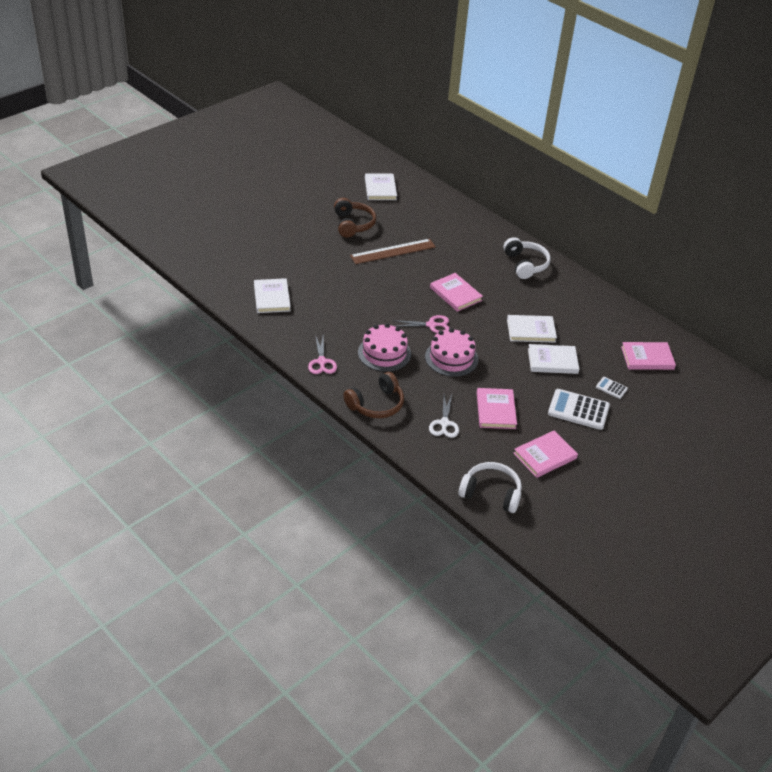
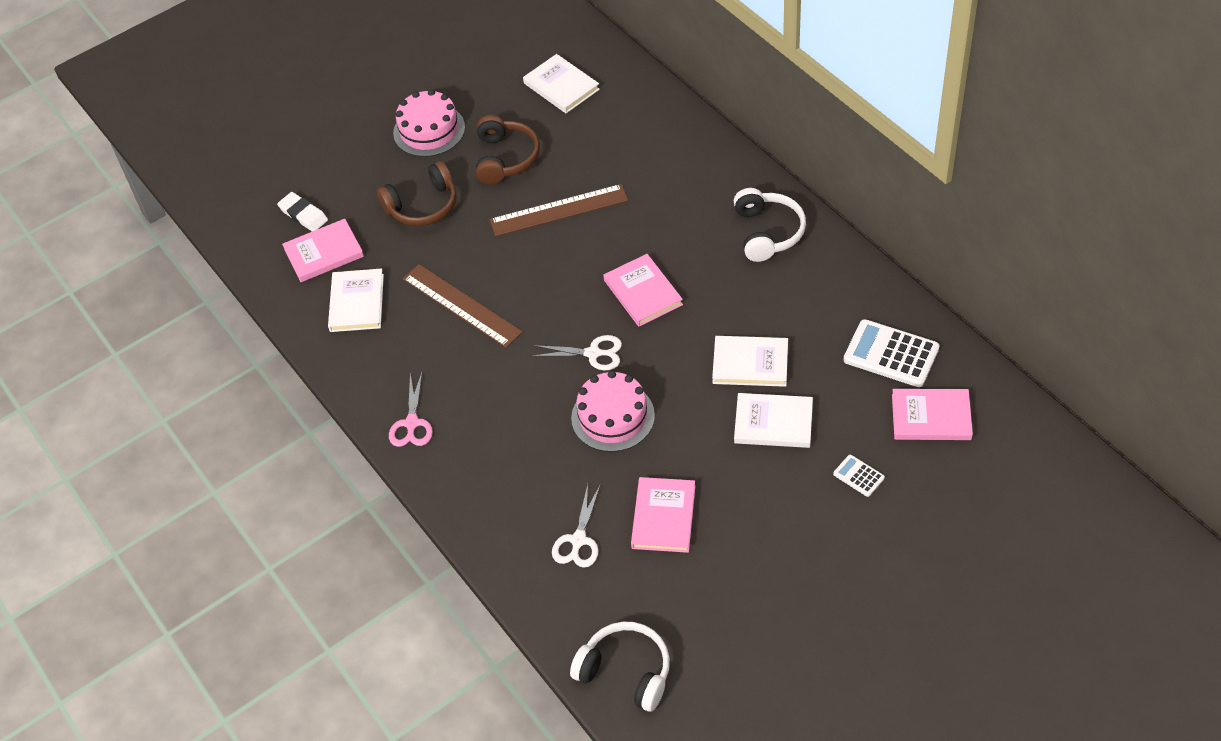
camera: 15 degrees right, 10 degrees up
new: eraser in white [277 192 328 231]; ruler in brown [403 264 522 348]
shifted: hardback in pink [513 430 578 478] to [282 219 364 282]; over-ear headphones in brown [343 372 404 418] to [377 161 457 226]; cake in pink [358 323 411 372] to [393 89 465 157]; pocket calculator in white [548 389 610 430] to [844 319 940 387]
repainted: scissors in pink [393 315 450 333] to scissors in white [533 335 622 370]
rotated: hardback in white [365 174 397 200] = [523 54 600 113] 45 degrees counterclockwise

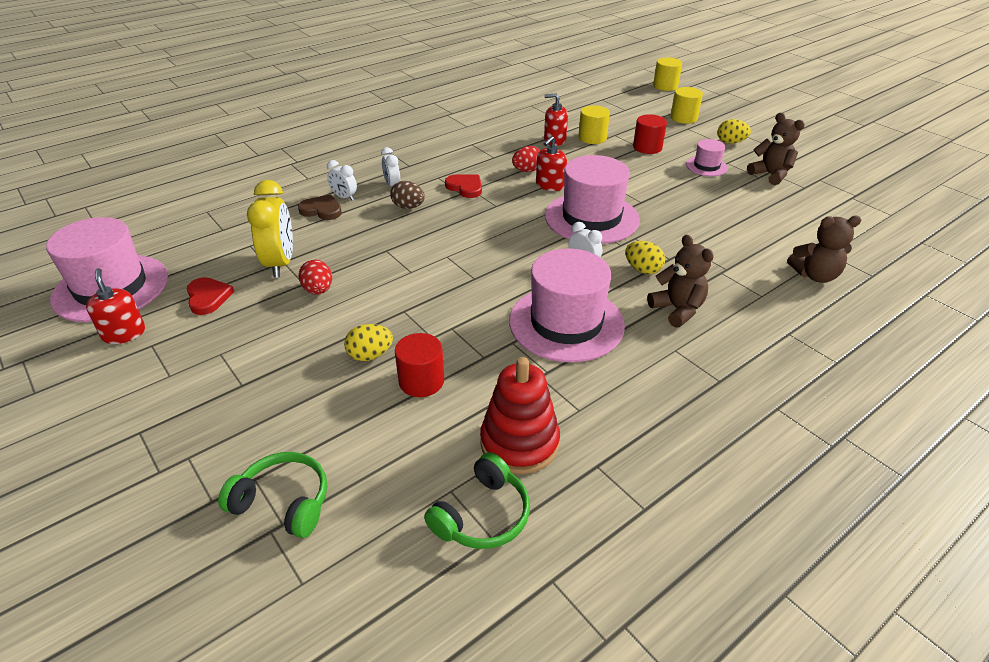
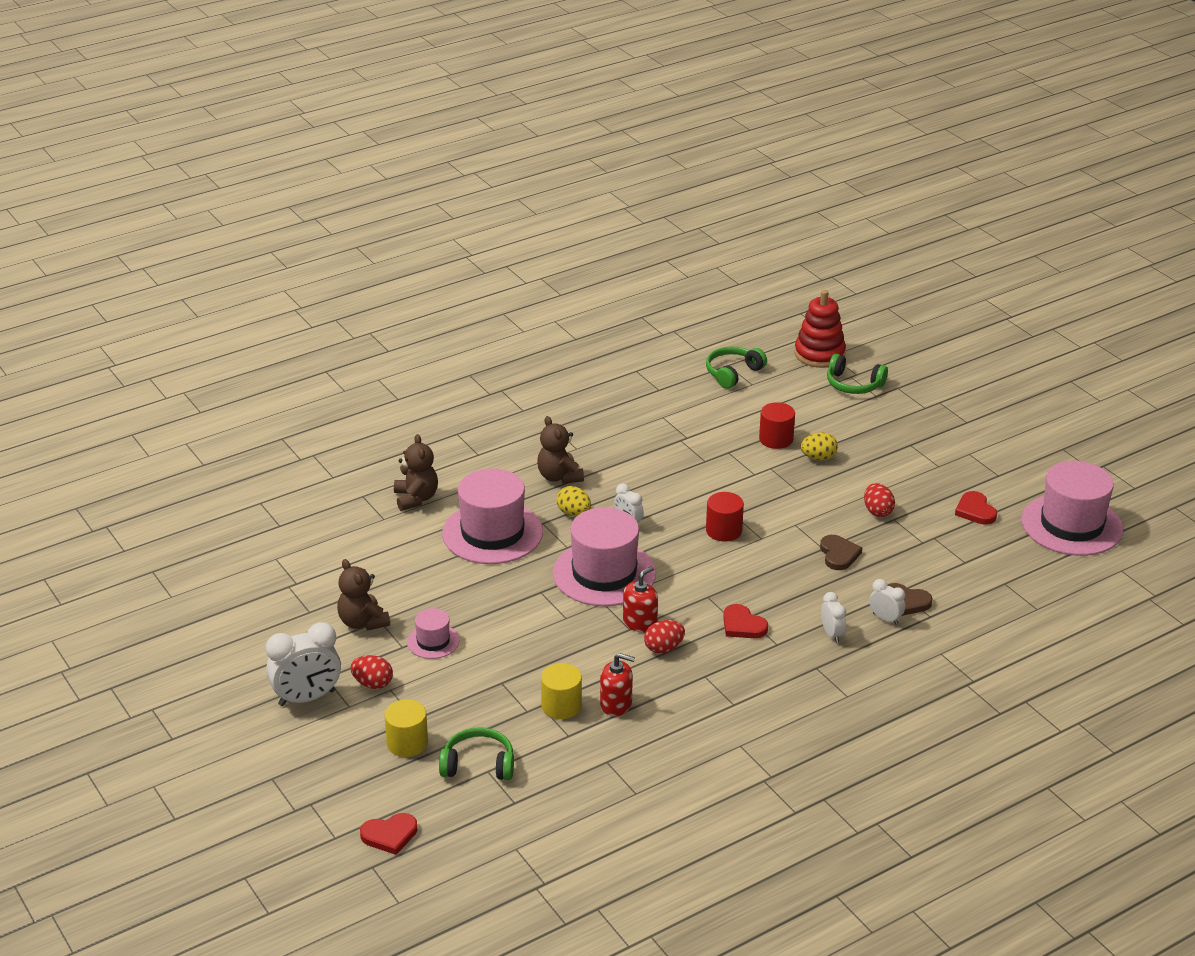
camera: 175 degrees left, 5 degrees down
gone: soap pump in crimson [86 268 145 344]; bedside clock in yellow [247 180 293 278]; egg shape in brown [390 181 425 209]
new: bedside clock in white [266 622 341 706]; over-ear headphones in green [439 727 514 780]; heart shape in brown [820 535 862 570]
shifted: tall hat in pink [509 249 625 362] to [442 468 543 564]; cylinder in crimson [633 114 667 154] to [706 492 744 541]; stacking toy in crimson [480 357 560 474] to [795 290 846 368]
swapped: cylinder in yellow [653 57 682 91] to heart shape in crimson [360 813 417 855]
repainted: egg shape in yellow [717 119 751 144] to egg shape in crimson [350 655 393 689]
rotated: teddy in brown [787 216 861 283] = [394 434 438 511] 75 degrees clockwise

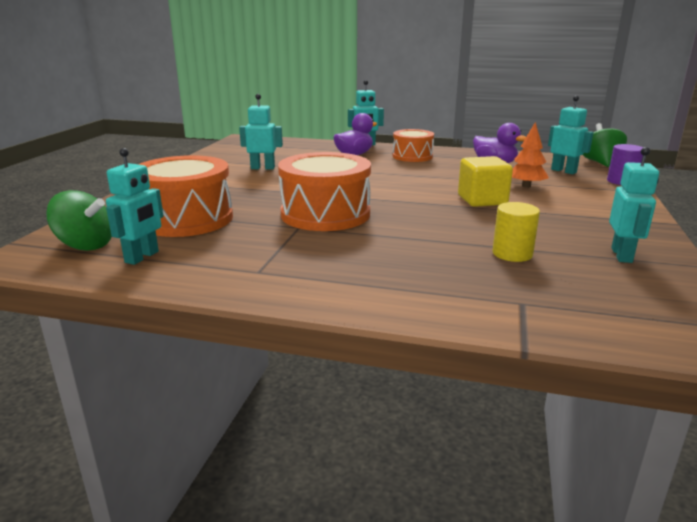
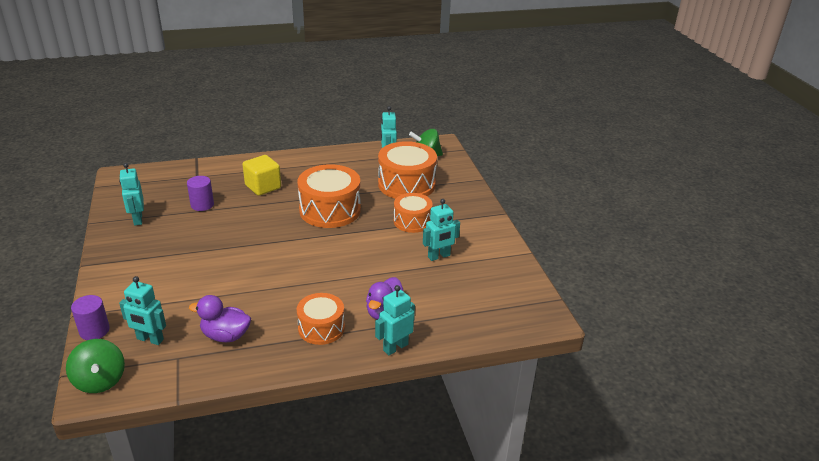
camera: 150 degrees right, 10 degrees up
gone: fir tree in orange [512 122 549 188]
new: drum in orange [394 193 432 233]
shifted: cube in yellow [458 156 513 207] to [242 155 281 196]
repainted: cylinder in yellow [492 202 540 262] to cylinder in purple [187 176 214 211]

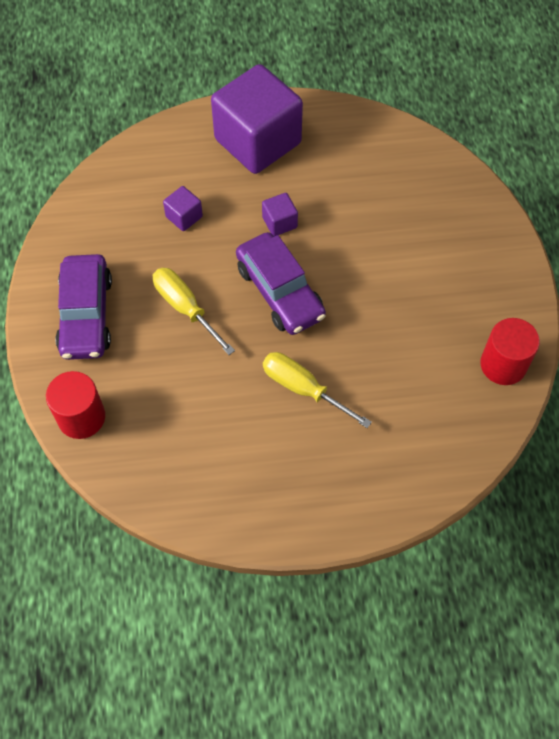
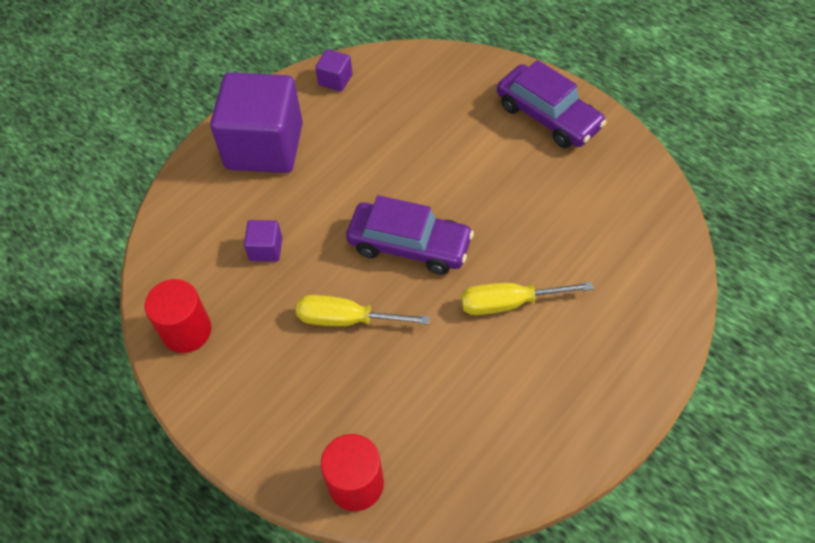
camera: 40 degrees left, 5 degrees down
shifted: cylinder in crimson [480 318 540 385] to [145 279 211 353]; cube in purple [262 193 298 236] to [315 49 352 92]; automobile in purple [55 254 112 360] to [497 60 606 148]

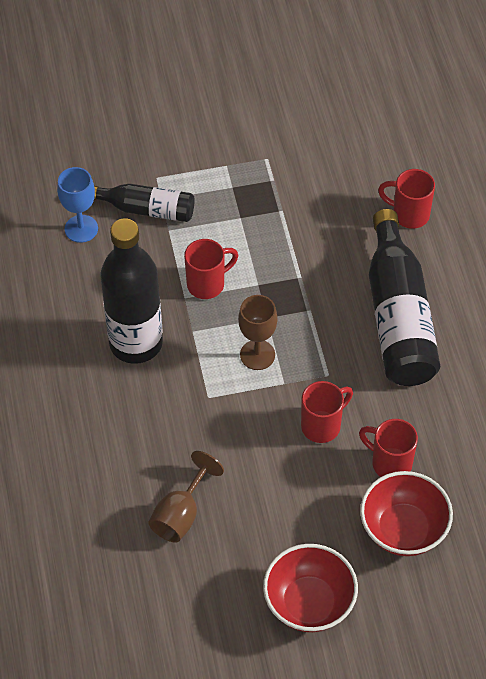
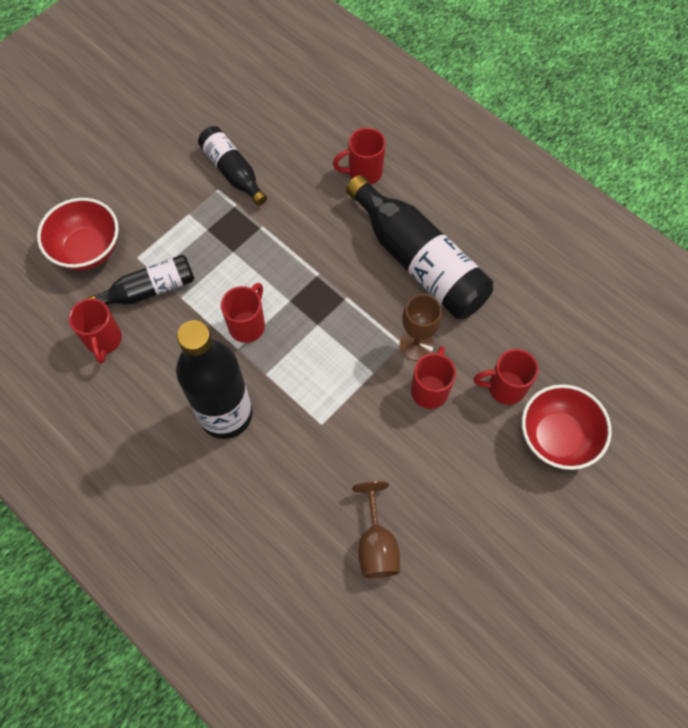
camera: 35 degrees left, 10 degrees up
new: flask in jet-black [198 126 267 206]
shifted: bowl in crimson [263 544 358 632] to [37 198 119 270]; chalice in brown [238 295 277 370] to [400 294 442 361]
swapped: chalice in royal blue [57 167 98 243] to mug in crimson [69 298 122 363]

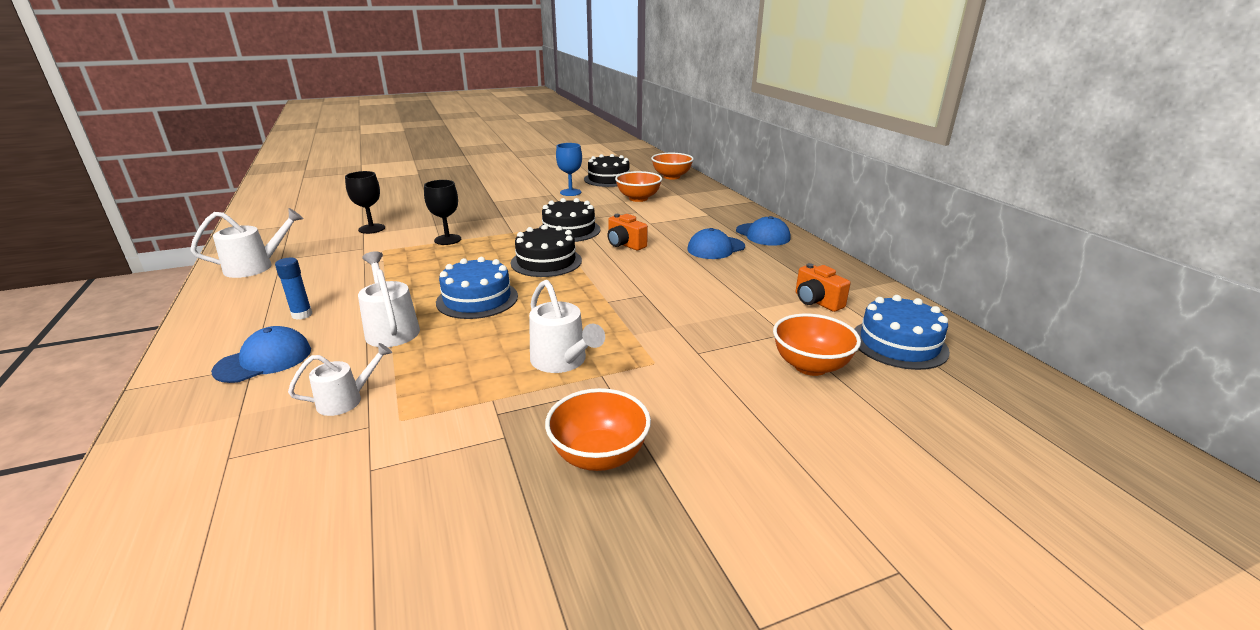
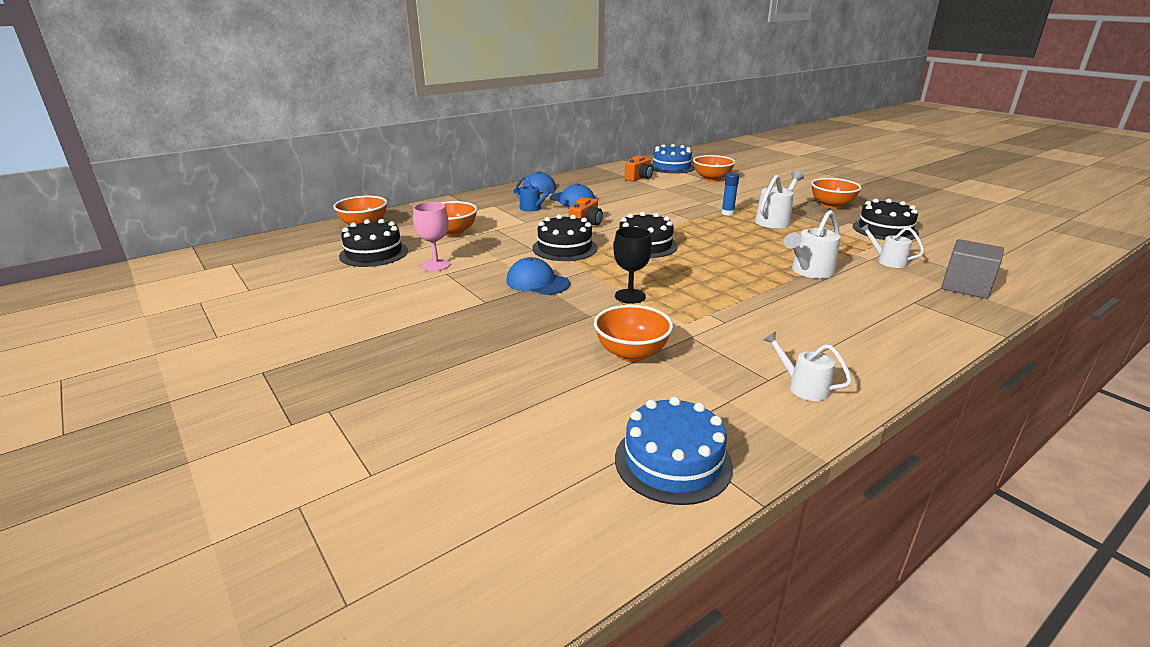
camera: 105 degrees left, 0 degrees up
new: watering can in royal blue [515 176 555 212]; cake in jet-black [853 199 919 240]; cube in ash-grey [941 239 1004 299]
shifted: cap in royal blue [211 326 311 383] to [506 257 570 295]; cake in royal blue [436 257 518 319] to [615 396 733 505]; glue stick in royal blue [275 258 312 320] to [721 173 739 215]
swapped: chalice in jet-black [345 171 385 234] to bowl in orange [594 305 673 362]
repainted: chalice in royal blue [556 143 582 196] to chalice in pink [413 202 450 271]
scaled: watering can in white [190 208 304 278] = [764 331 852 401] x0.67

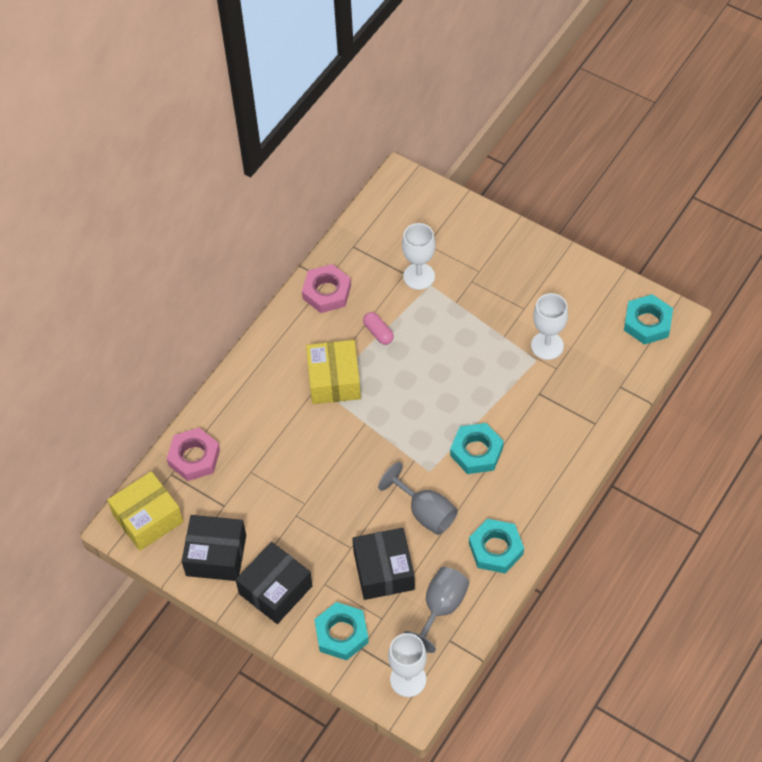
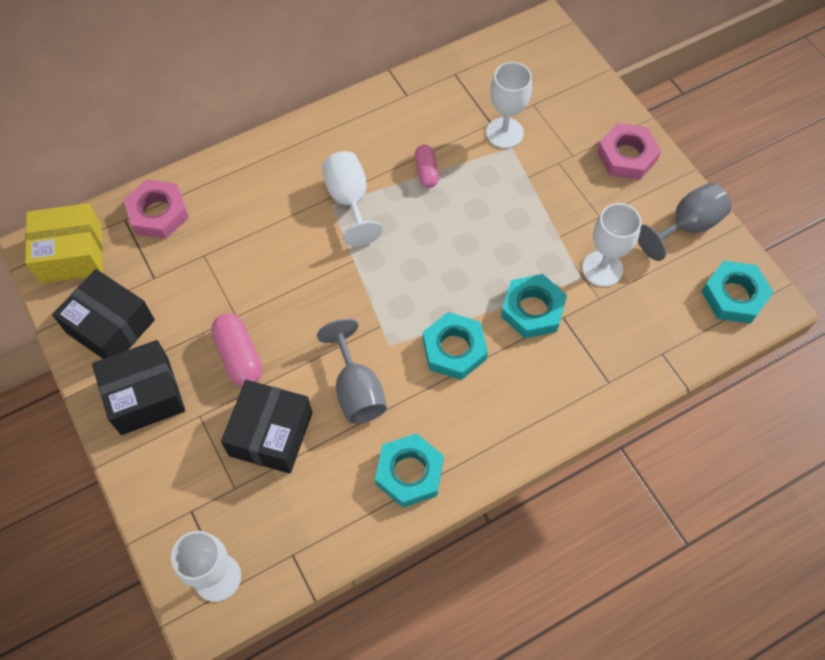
camera: 25 degrees right, 5 degrees up
new: pill shape in pink [211 313 262 387]
shifted: hex nut in aqua [314 602 369 660] to [501 274 567 339]; hex nut in pink [302 264 351 313] to [597 123 661 180]; chalice in ash-grey [403 567 469 653] to [638 183 732 261]
swapped: box in yellow [306 340 361 404] to chalice in white [322 151 383 246]

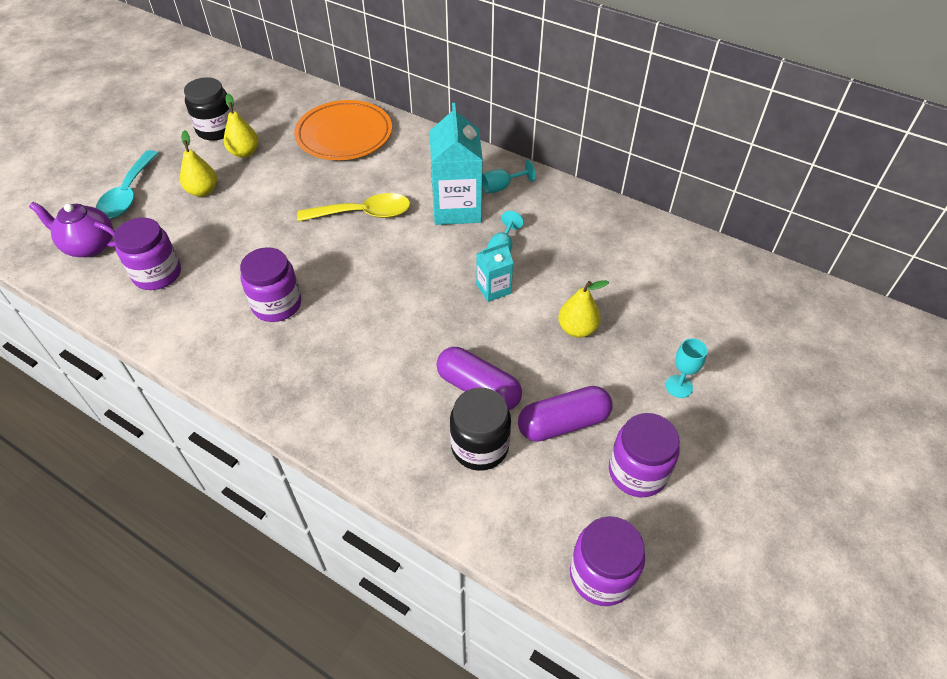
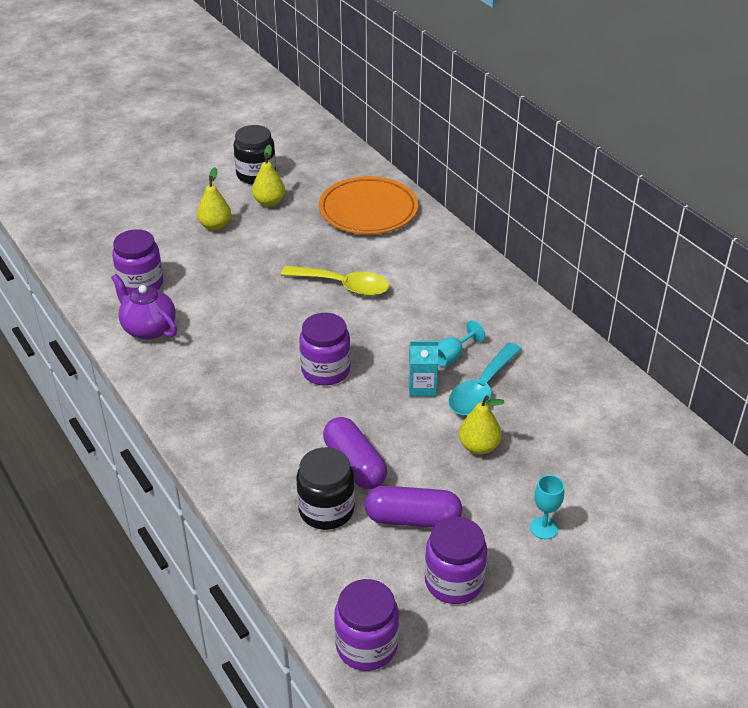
camera: 25 degrees right, 10 degrees down
gone: carton in aqua [429 103 483 225]; chalice in aqua [482 160 535 194]
shifted: teapot in purple [29 202 116 257] to [111 274 177 340]; jam jar in purple [240 247 301 322] to [299 313 351 386]; tablespoon in aqua [96 150 158 219] to [449 343 522 415]

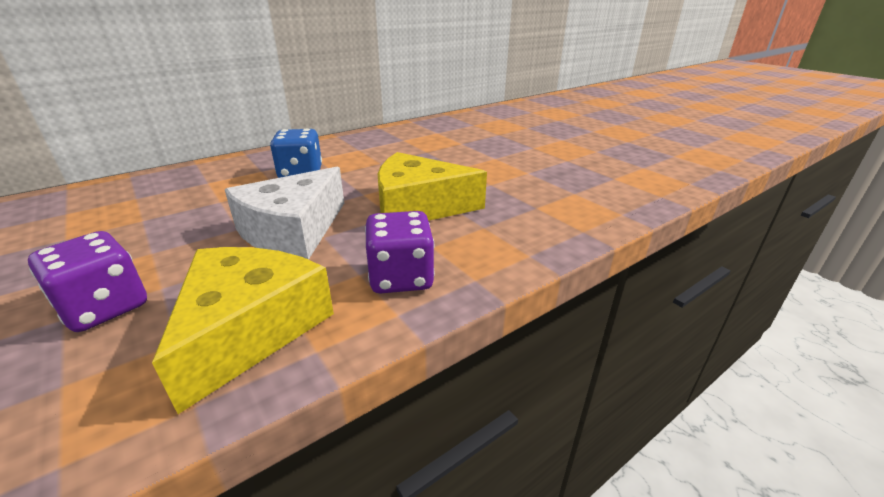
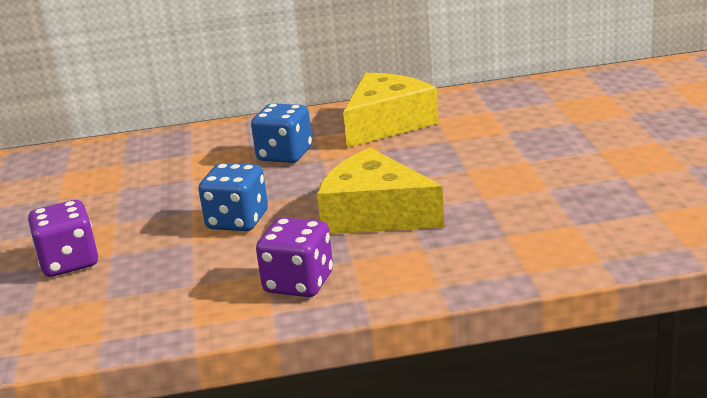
camera: 30 degrees right, 5 degrees down
shifted: piece of cheese in yellow [152 247 334 414] to [343 73 439 148]
swapped: piece of cheese in white [225 167 344 260] to die in royal blue [198 163 268 231]

